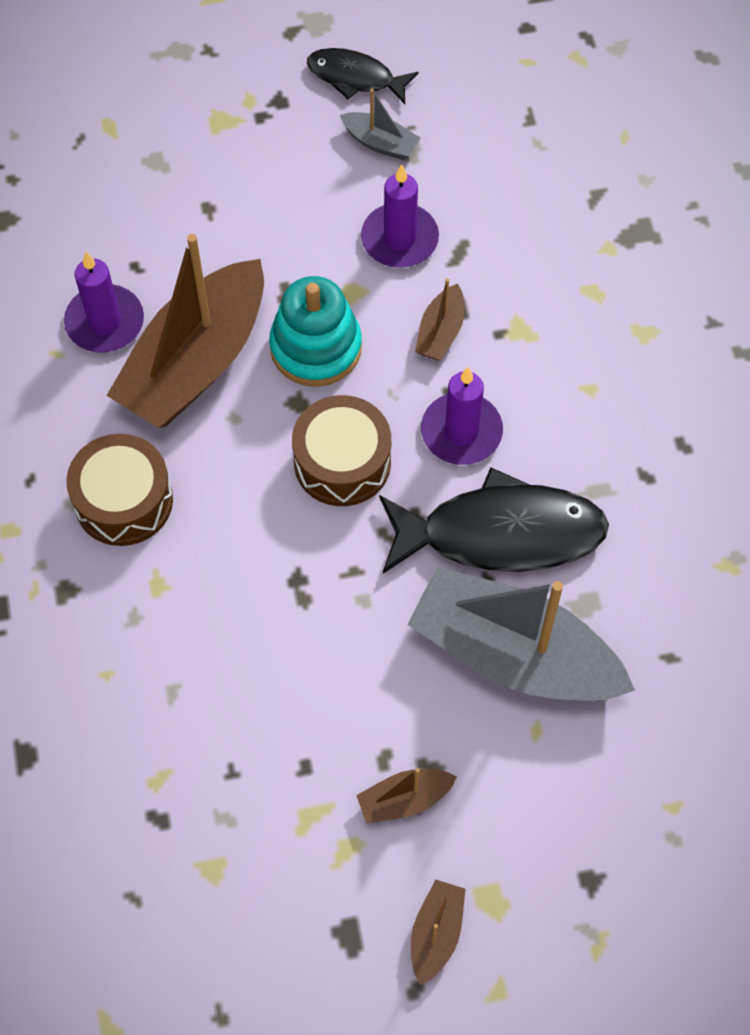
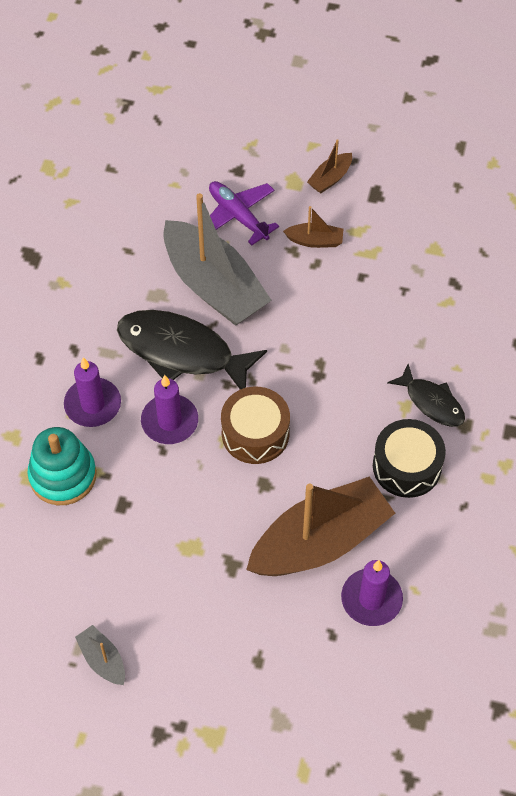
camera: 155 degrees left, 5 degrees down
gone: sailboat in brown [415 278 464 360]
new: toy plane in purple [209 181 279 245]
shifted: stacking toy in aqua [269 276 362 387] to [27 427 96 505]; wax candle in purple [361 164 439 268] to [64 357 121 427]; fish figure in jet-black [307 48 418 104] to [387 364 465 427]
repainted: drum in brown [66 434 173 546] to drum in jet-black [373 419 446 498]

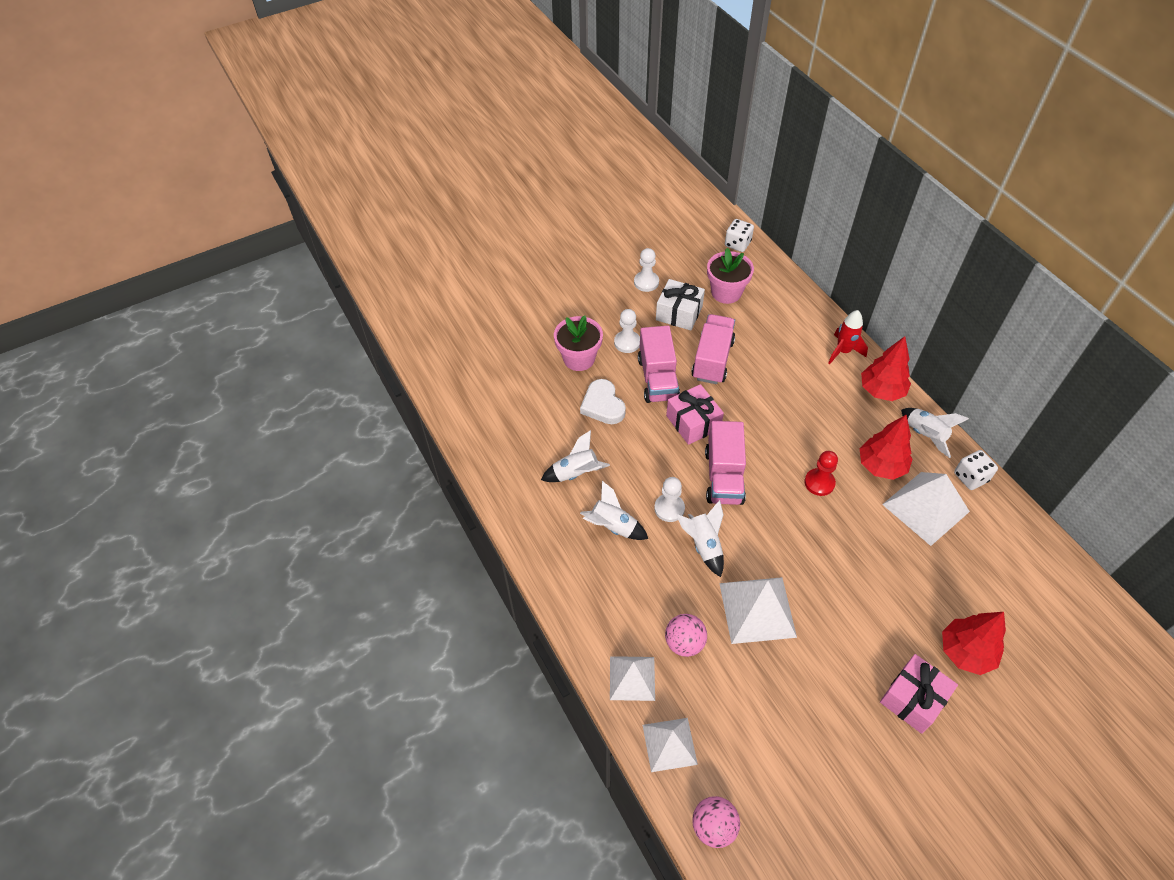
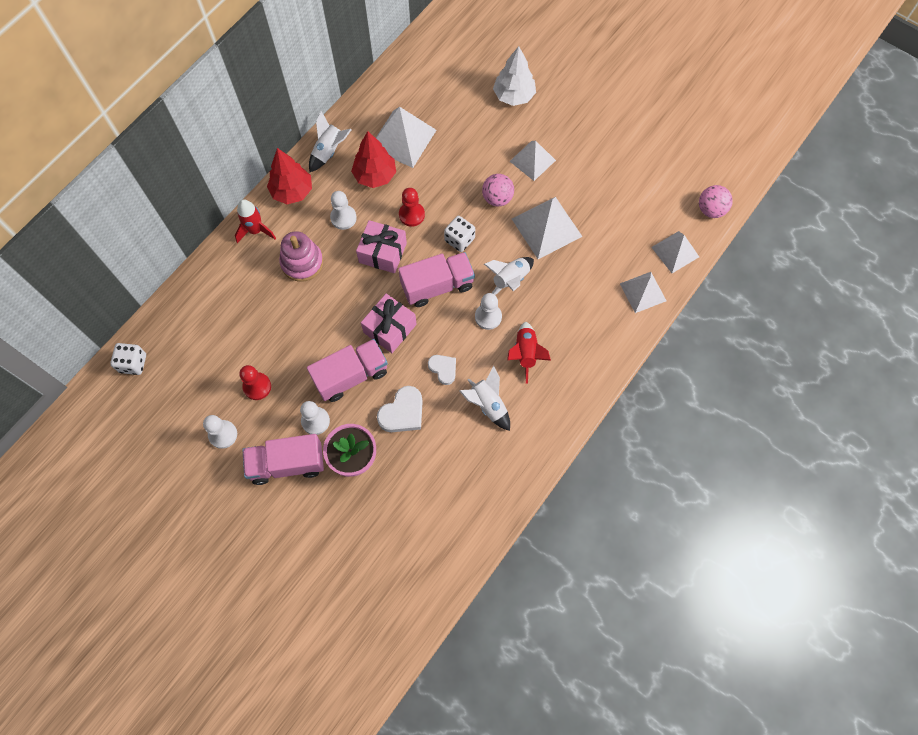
camera: 115 degrees left, 15 degrees up
gone: flower pot in pink [707 248 754 304]
new: stacking toy in pink [279 231 323 282]; pawn in white [330 191 357 230]; heart shape in white [428 355 456 385]; solid pyramid in white [510 141 556 181]
shifted: truck in pink [691 314 735 384] to [242 434 324 485]; gift in pink [880 654 958 734] to [356 220 407 273]; die in white [954 450 998 490] to [444 216 475 252]; ball in pink [665 614 707 657] to [482 174 514 207]
swapped: gift in white [656 279 705 331] to pawn in crimson [239 365 271 400]
repainted: fir tree in crimson [942 612 1006 675] to fir tree in white [493 46 536 106]; spaceship in white [580 481 648 540] to spaceship in crimson [507 322 551 384]

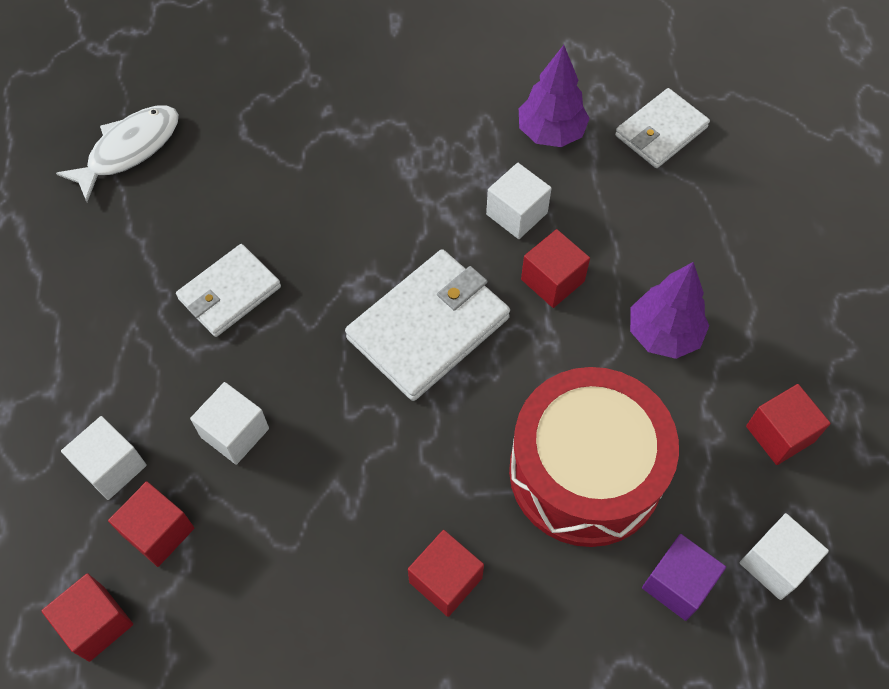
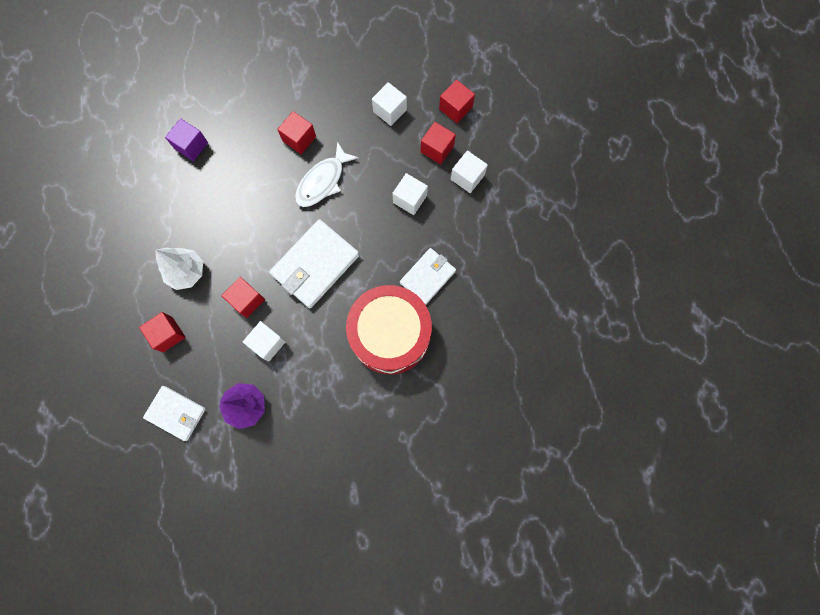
camera: 175 degrees right, 15 degrees up
shifted: cube in crimson [746 384 831 465] to [139 312 186 352]; fish figure in white [56 105 179 202] to [295 141 359 207]; drum in crimson [509 367 679 547] to [346 285 432 374]; cube in white [740 513 829 600] to [372 82 407 126]
repainted: fir tree in purple [630 262 709 359] to fir tree in white [155 248 203 290]
rotated: billfold in white [615 88 710 168] = [143 386 206 441] 75 degrees clockwise

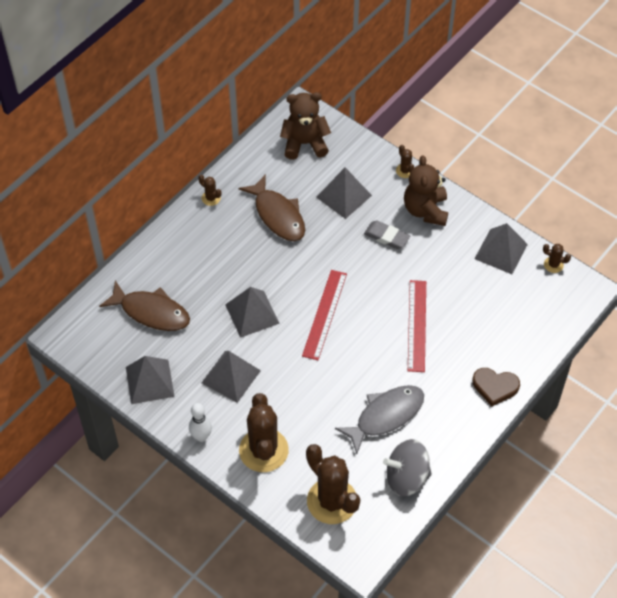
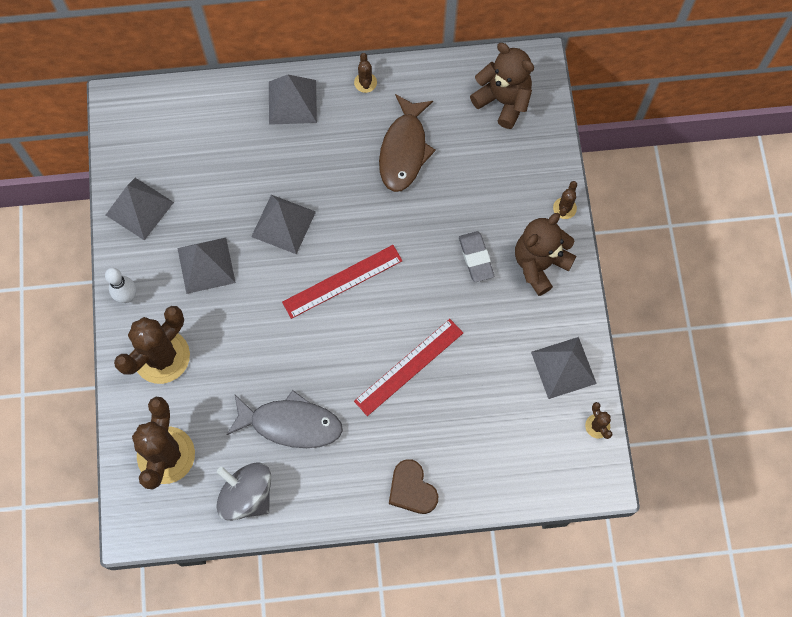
camera: 45 degrees right, 15 degrees up
gone: fish figure in brown [99 281 190 331]
shifted: solid pyramid in ash-grey [316 168 372 219] to [269 74 317 125]

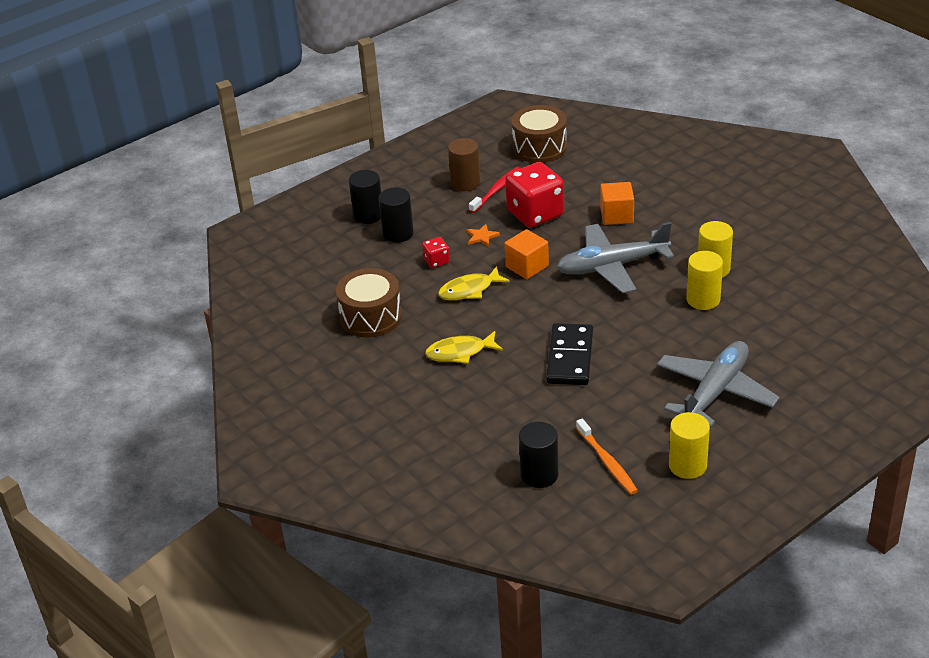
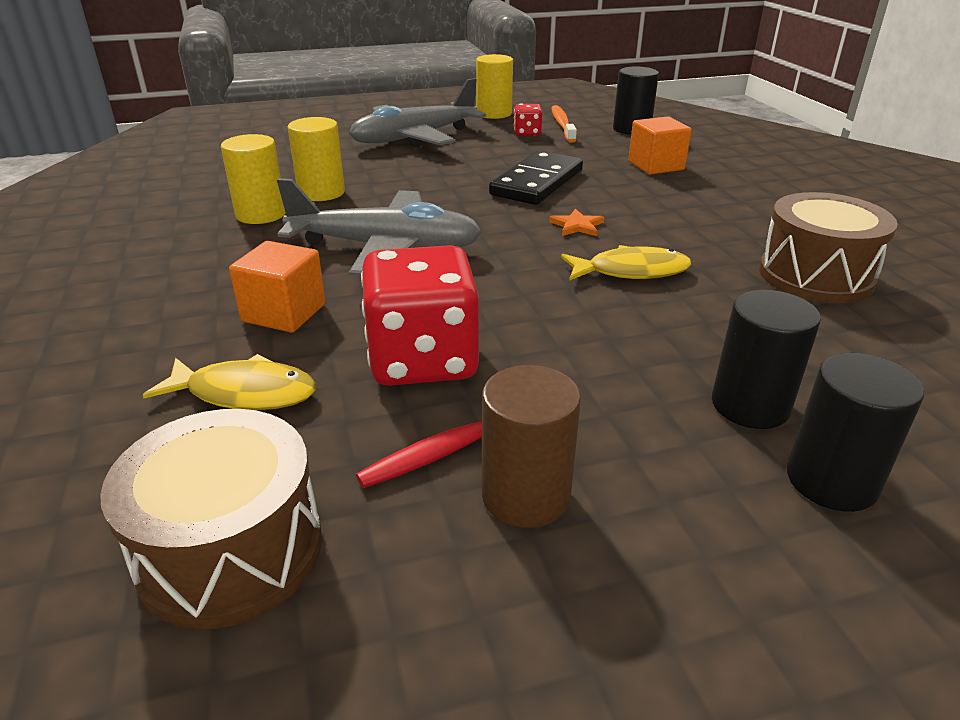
camera: 160 degrees left, 5 degrees down
shifted: fish figure in yellow [425 331 503 364] to [143 354 316 410]; die in crimson [422 237 450 268] to [514 104 542 136]; star shape in orange [467 224 500 246] to [549 209 605 236]; cube in orange [504 229 549 279] to [628 116 692 175]

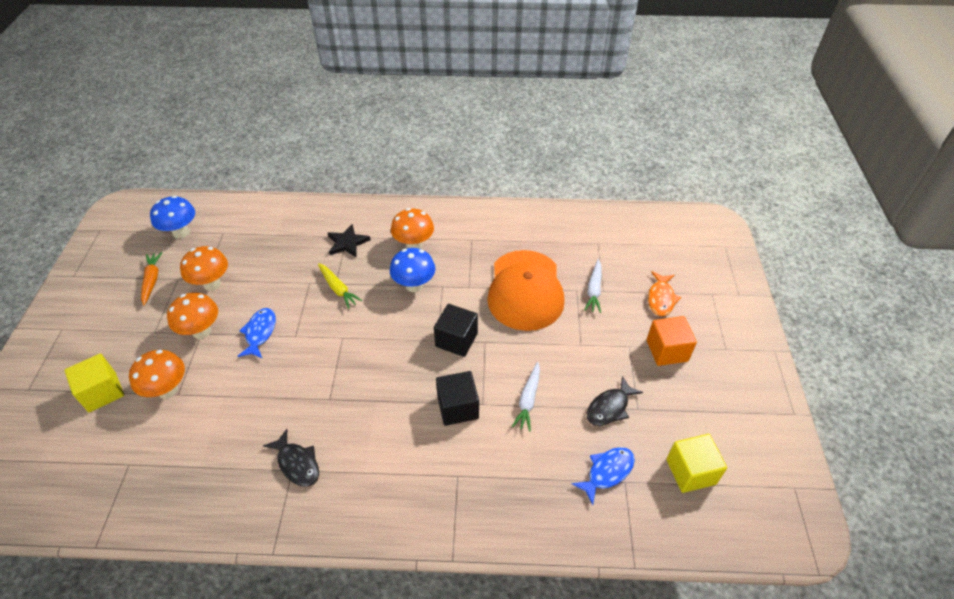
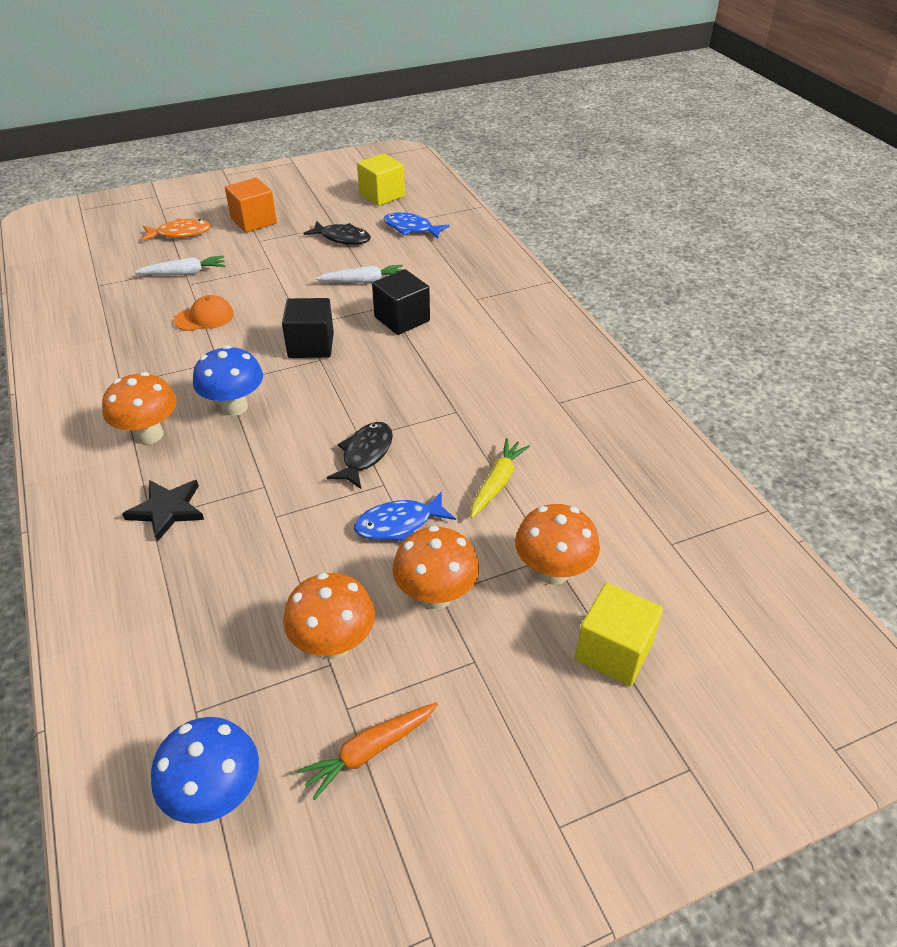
camera: 115 degrees left, 5 degrees down
shifted: fish figure in jet-black [263 429 319 487] to [327 422 393 489]; carrot in yellow [318 263 362 309] to [471 438 530 518]
scaled: cap in orange [487 250 564 331] = [174 295 234 331] x0.43

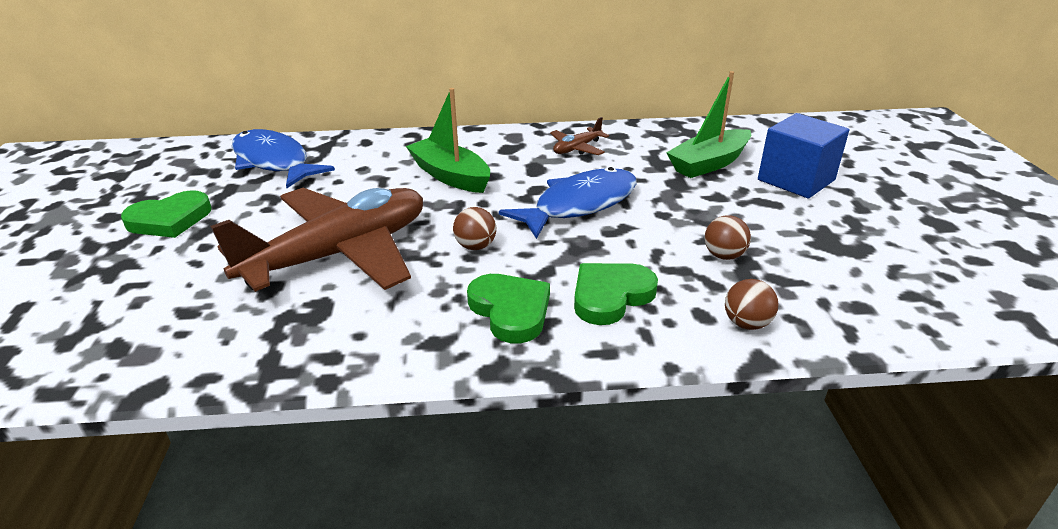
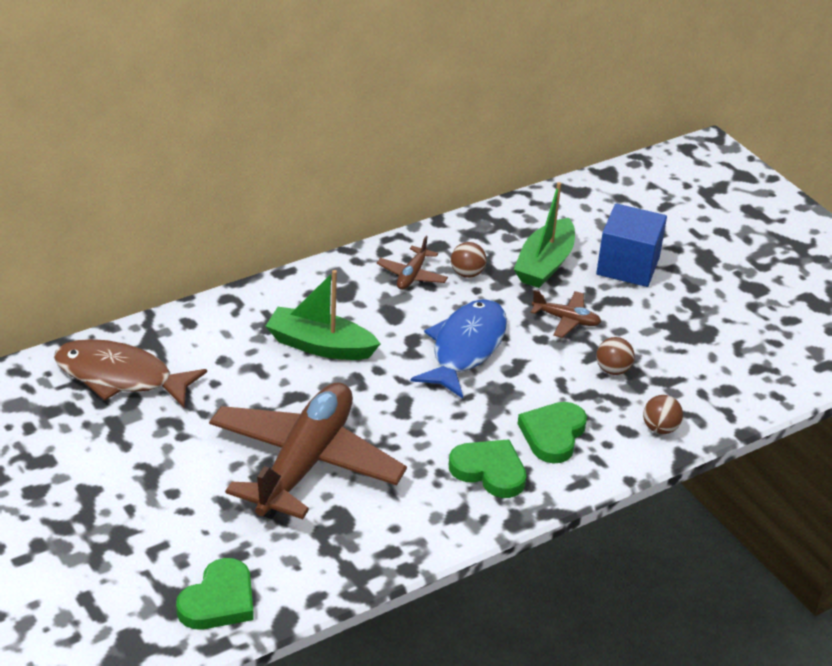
camera: 30 degrees left, 5 degrees up
new: toy plane in brown [531 290 601 338]
shifted: heart shape in green [121 190 211 238] to [176 558 254 629]; ball in brown [453 207 496 250] to [451 242 487 278]
repainted: fish figure in royal blue [232 129 335 188] to fish figure in brown [54 339 207 408]

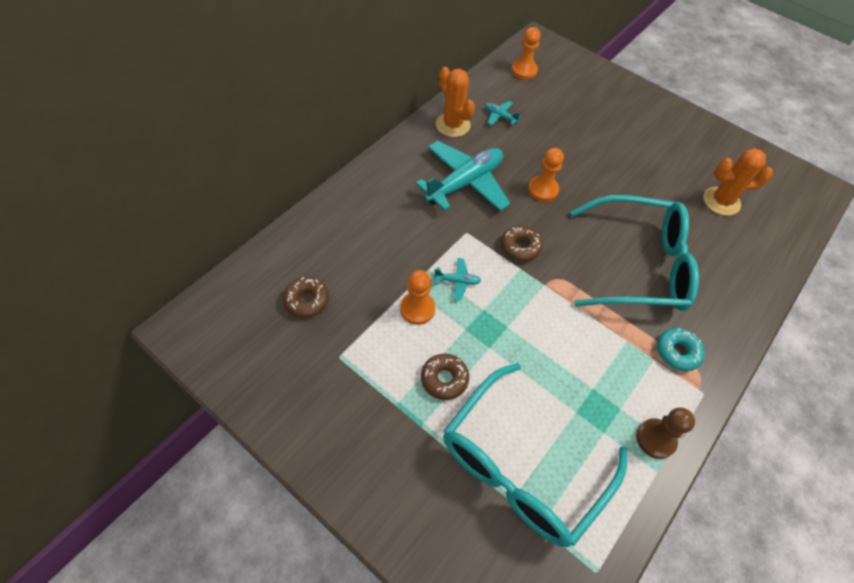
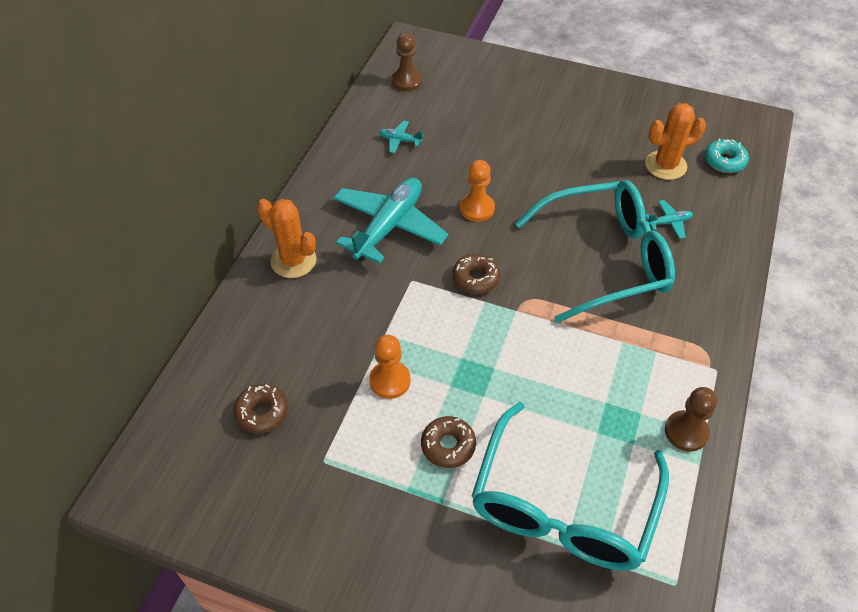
camera: 15 degrees left, 5 degrees down
shifted: prickly plant in orange [436 67 475 137] to [257 199 316 278]; toy plane in aqua [434 258 481 301] to [646 200 693 239]; glazed donut in aqua [657 328 705 371] to [705 139 749 173]
repainted: pawn in orange [511 27 540 80] to pawn in brown [392 33 422 91]

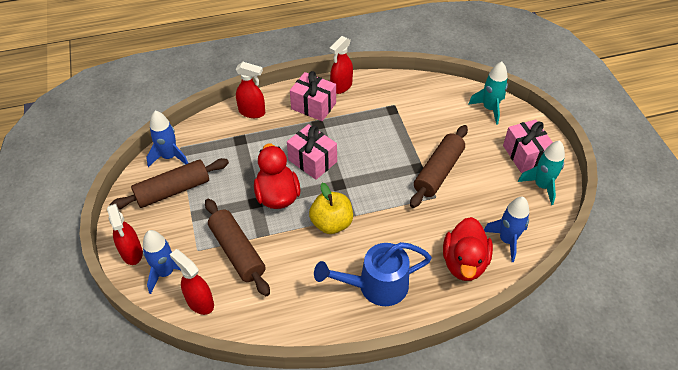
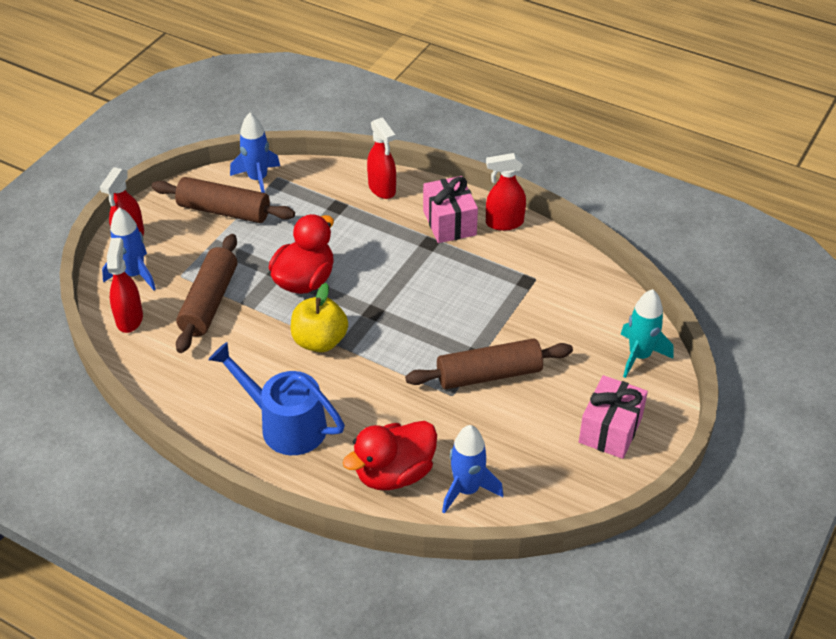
camera: 45 degrees right, 5 degrees down
gone: gift in pink [287 124 337 180]; spaceship in aqua [518 140 565 205]

